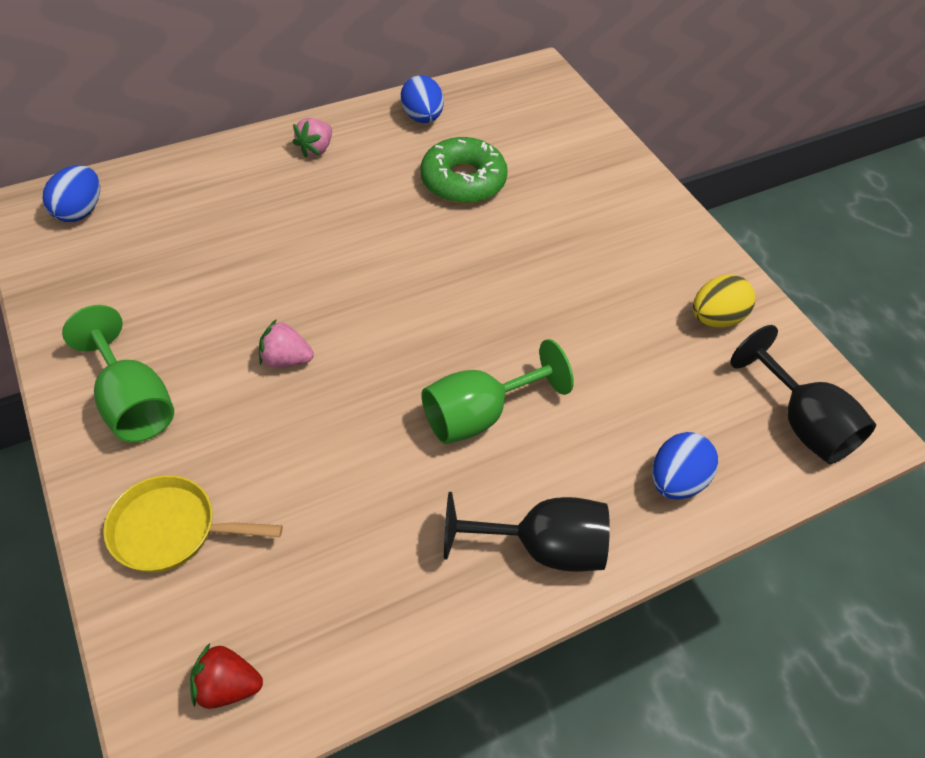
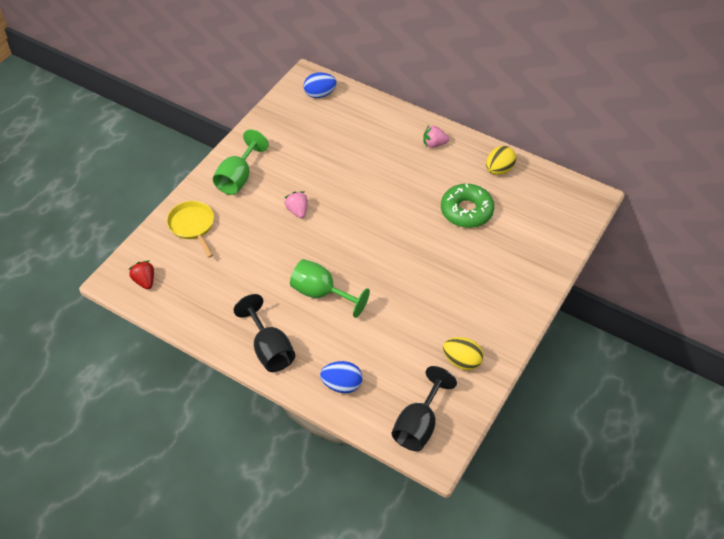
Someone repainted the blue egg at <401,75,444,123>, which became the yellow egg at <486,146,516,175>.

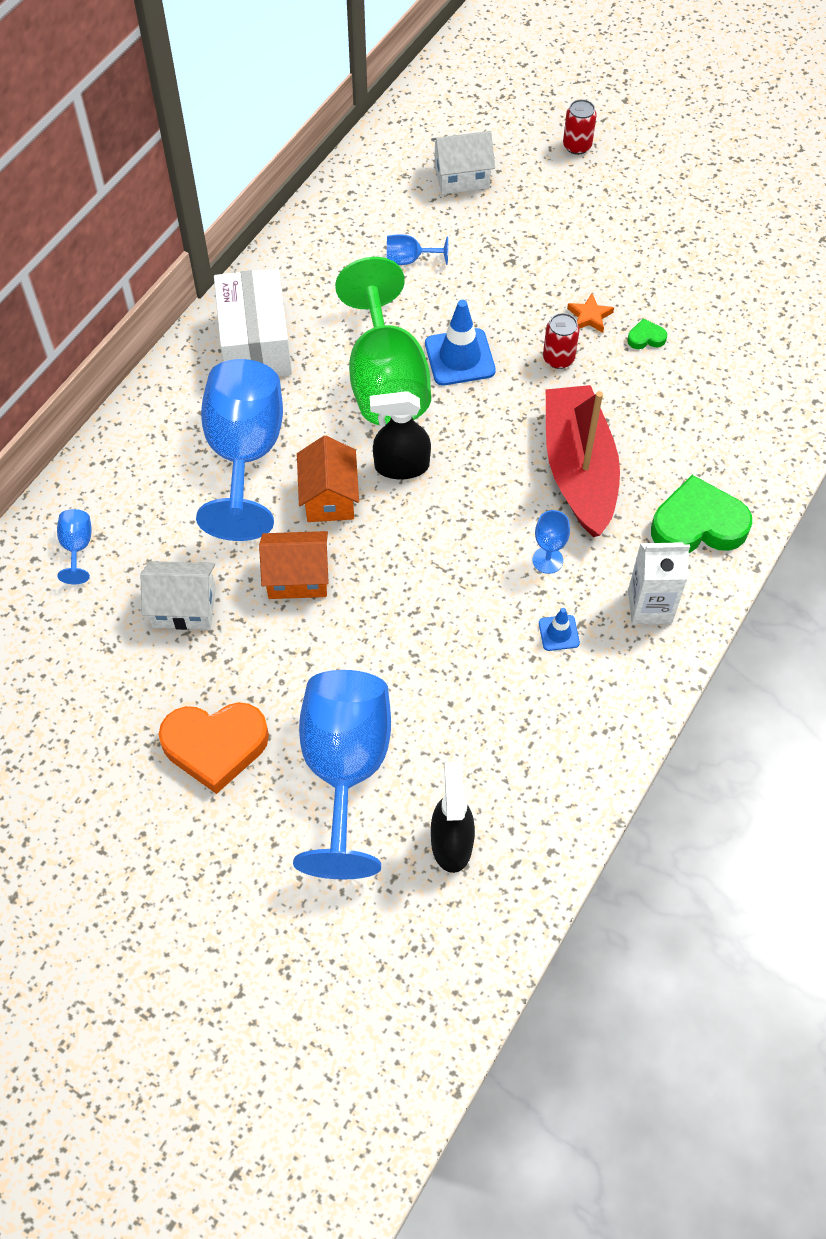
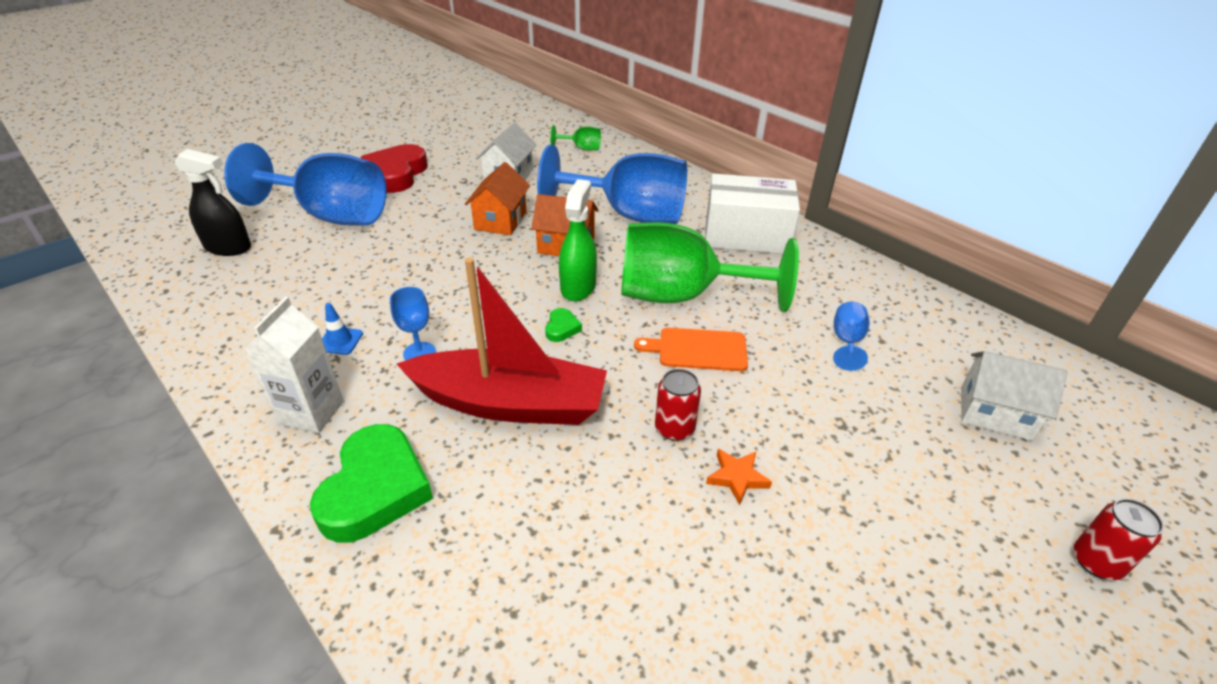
Someone rotated the white house at <431,131,495,194> by 75 degrees counterclockwise.
Someone swapped the blue traffic cone at <425,300,496,385> for the orange cutting board at <634,328,748,371>.
Someone carried the green heart from <627,318,667,349> to <545,308,582,342>.
Someone repainted the black spray bottle at <370,391,431,479>, which became the green spray bottle at <559,179,597,301>.
Someone repainted the blue goblet at <57,509,91,584>, which became the green goblet at <550,125,601,151>.
Someone repainted the orange heart at <159,702,269,794>, which became the red heart at <361,144,428,193>.

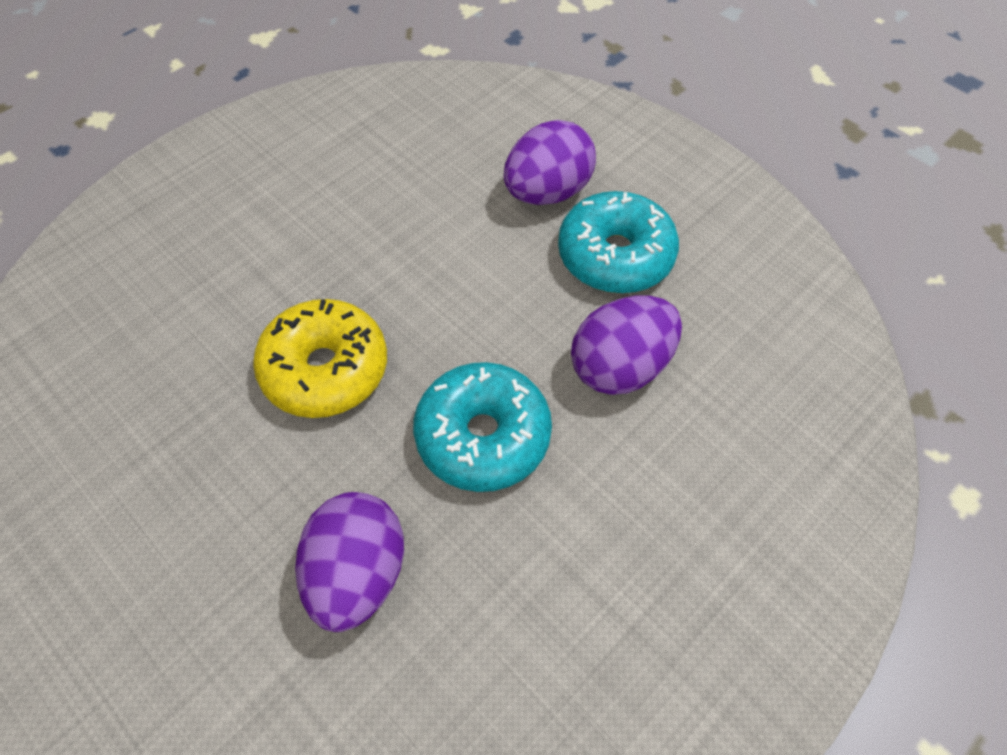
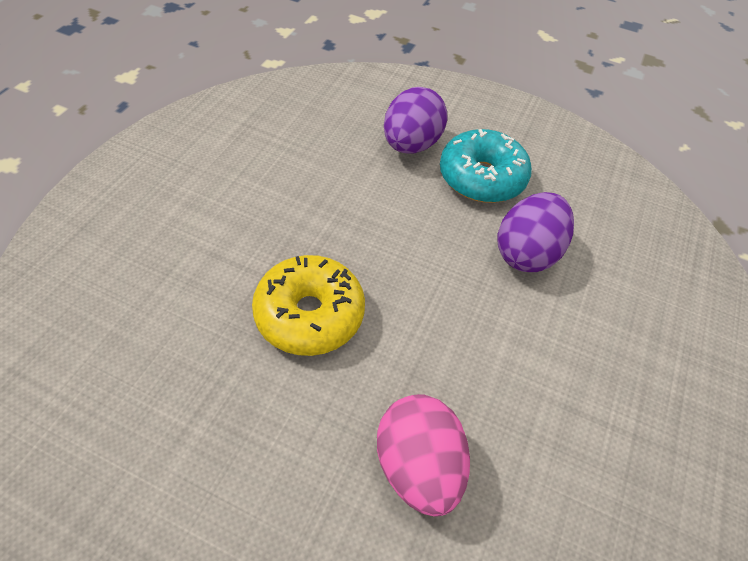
Someone took away the turquoise donut at <413,362,552,492>.
Someone repainted the purple egg at <295,492,404,632>, which became the pink egg at <377,394,470,517>.

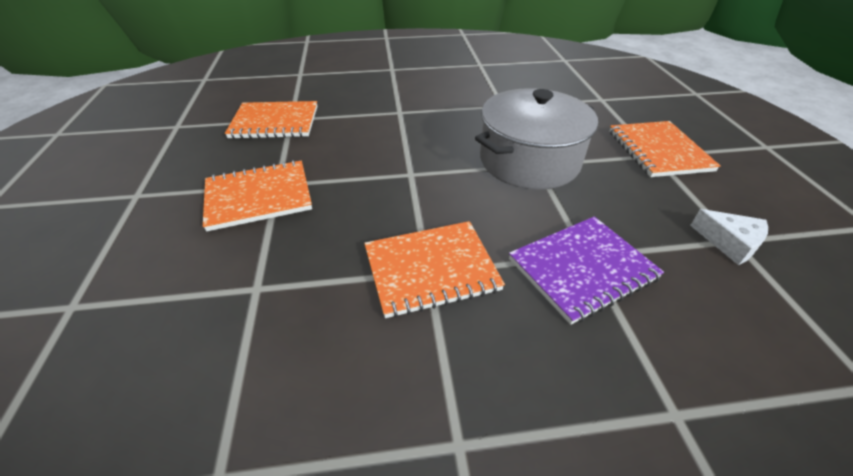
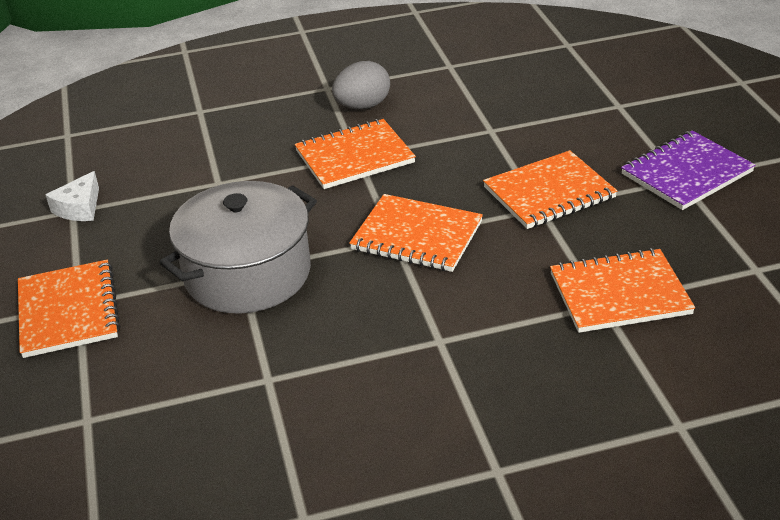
Someone rotated the white cheese at <690,209,768,265> by 105 degrees counterclockwise.
Someone carried the purple notebook from <509,217,664,325> to <621,131,755,210>.
Someone put down the grey egg at <332,61,390,109>.
Someone put down the orange notebook at <349,194,483,272>.

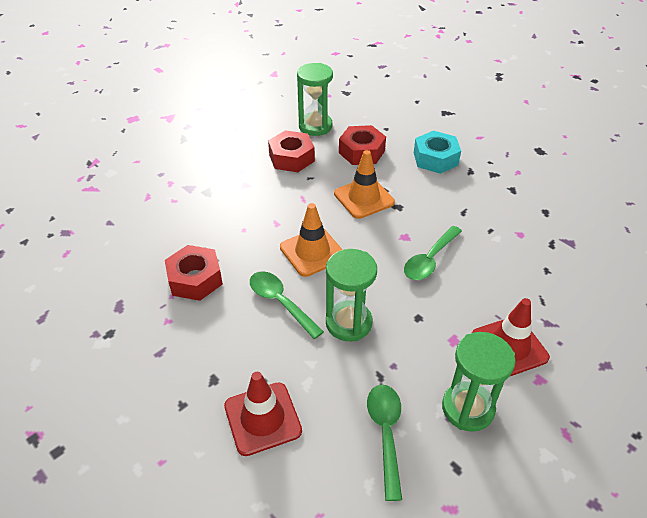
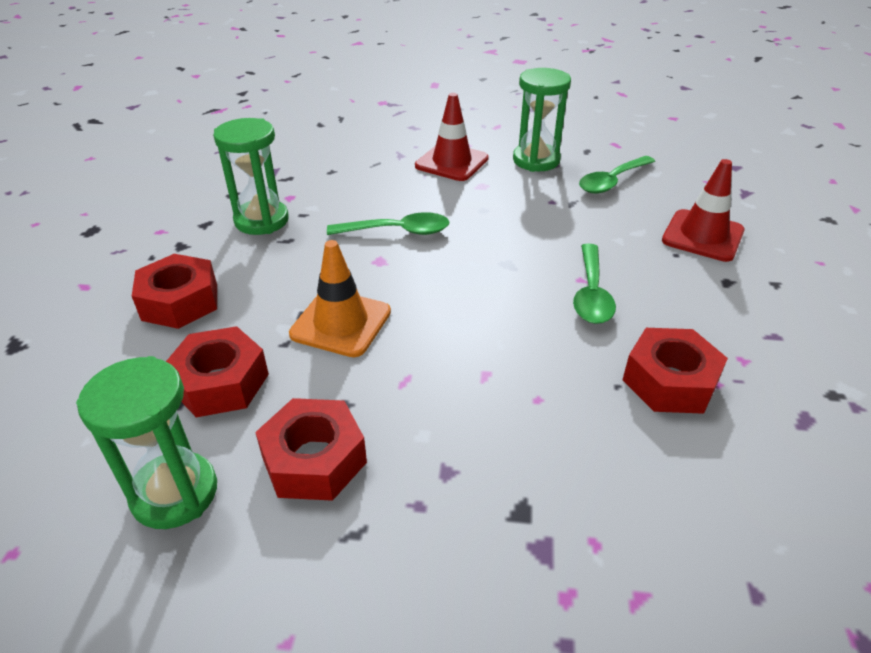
Someone repainted the turquoise nut at <414,131,461,174>, which became the red nut at <132,254,217,329>.
Someone took away the orange traffic cone at <280,203,342,277>.
Someone carried the green hourglass from <326,249,377,341> to <213,118,289,235>.

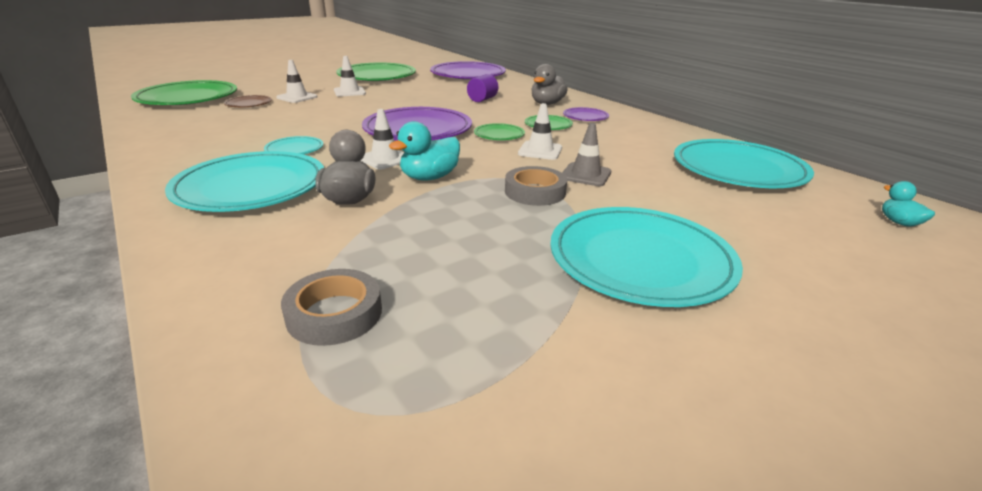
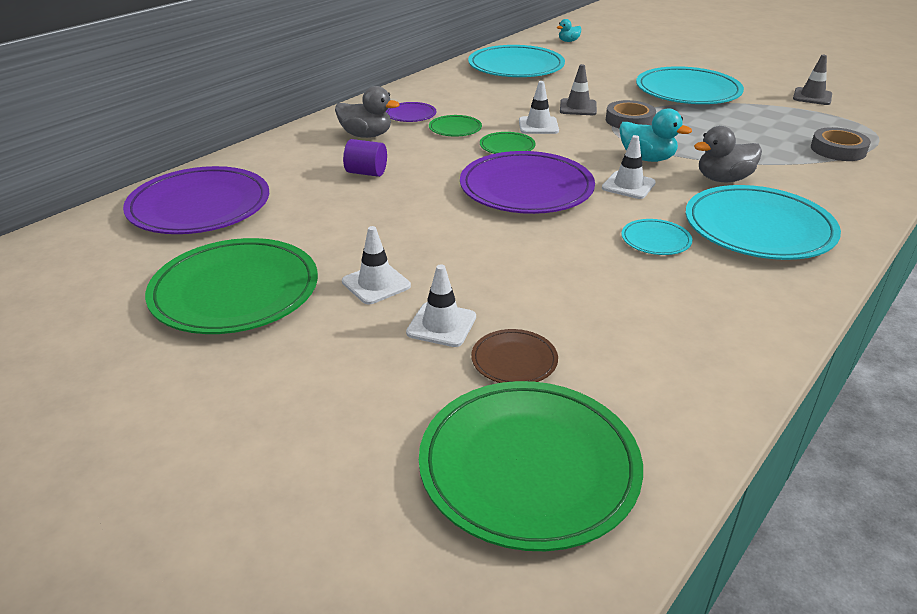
Someone put down the grey traffic cone at <793,55,832,105>.

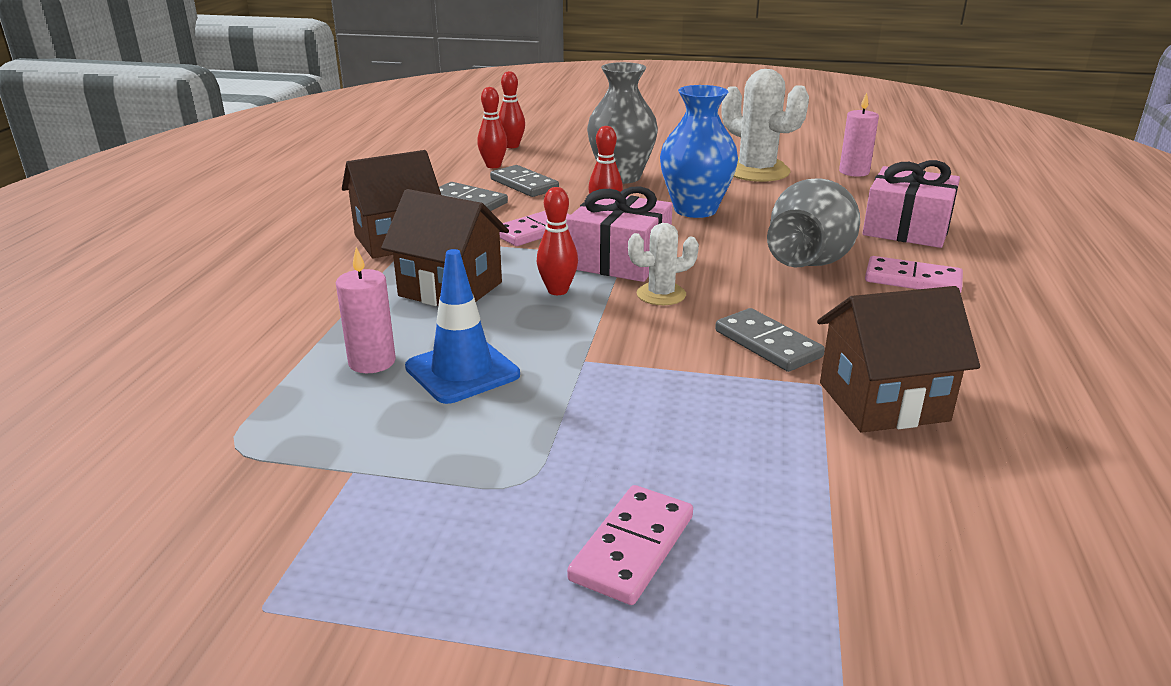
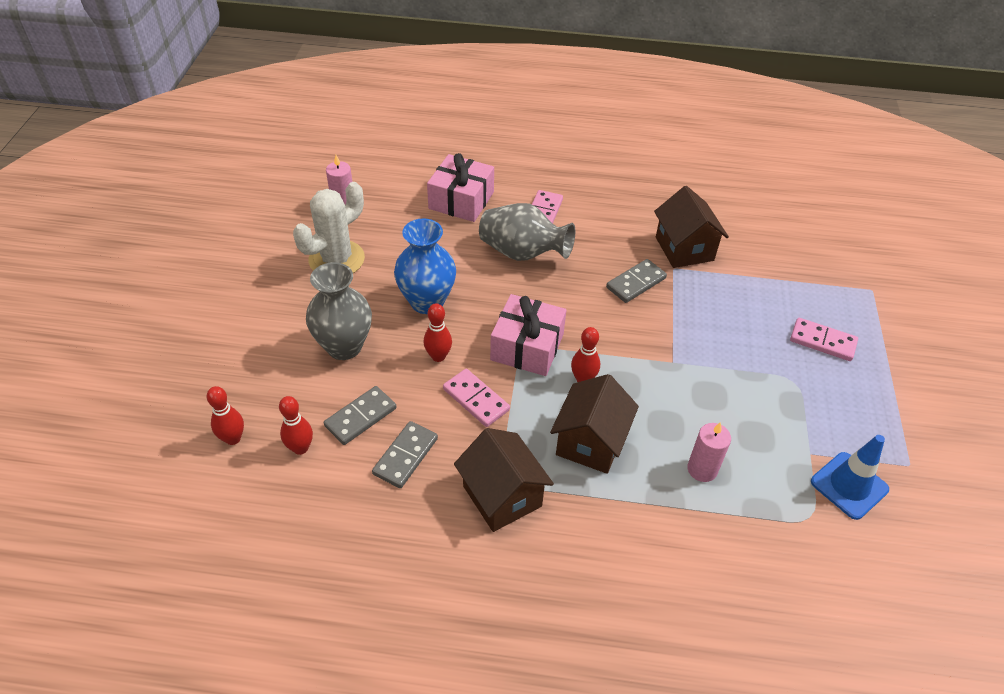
Someone took away the white cactus at <628,223,699,305>.
Someone carried the blue traffic cone from <405,249,520,404> to <811,435,889,520>.

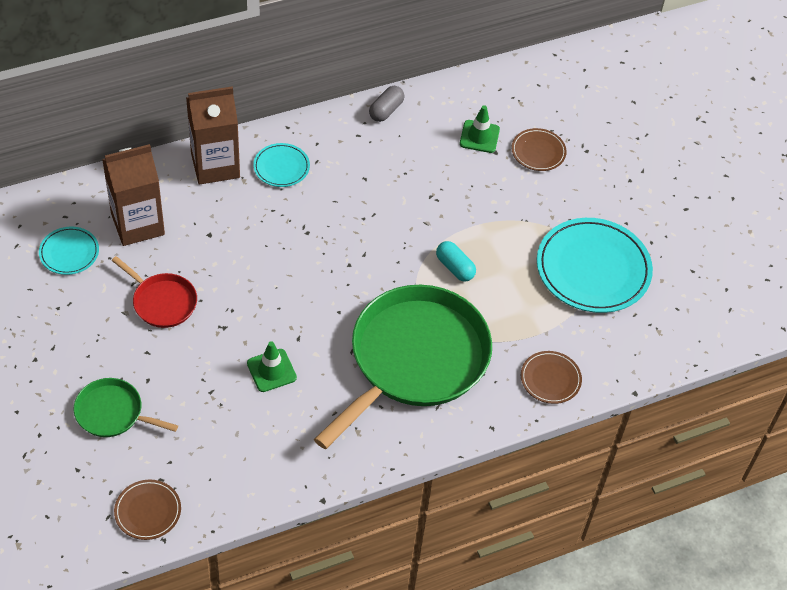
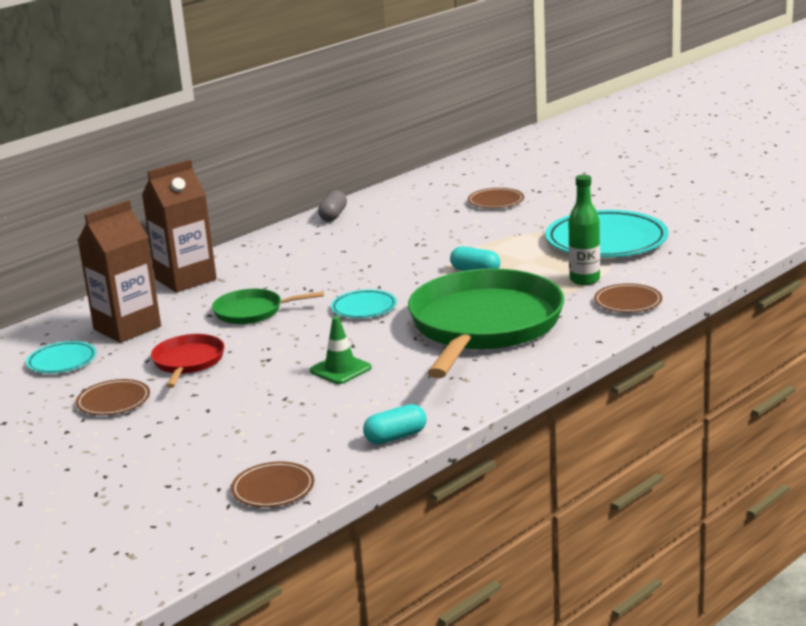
Someone took away the green traffic cone at <460,105,500,153>.
Someone carried the turquoise plate from <253,143,310,187> to <331,290,397,318>.
Someone rotated the red pan at <112,256,197,328> by 105 degrees counterclockwise.
Someone carried the green pan from <74,378,178,437> to <212,289,324,324>.
Someone put down the green bottle at <568,175,600,285>.
Someone put down the brown plate at <76,379,150,415>.
Someone put down the turquoise capsule at <363,404,426,444>.

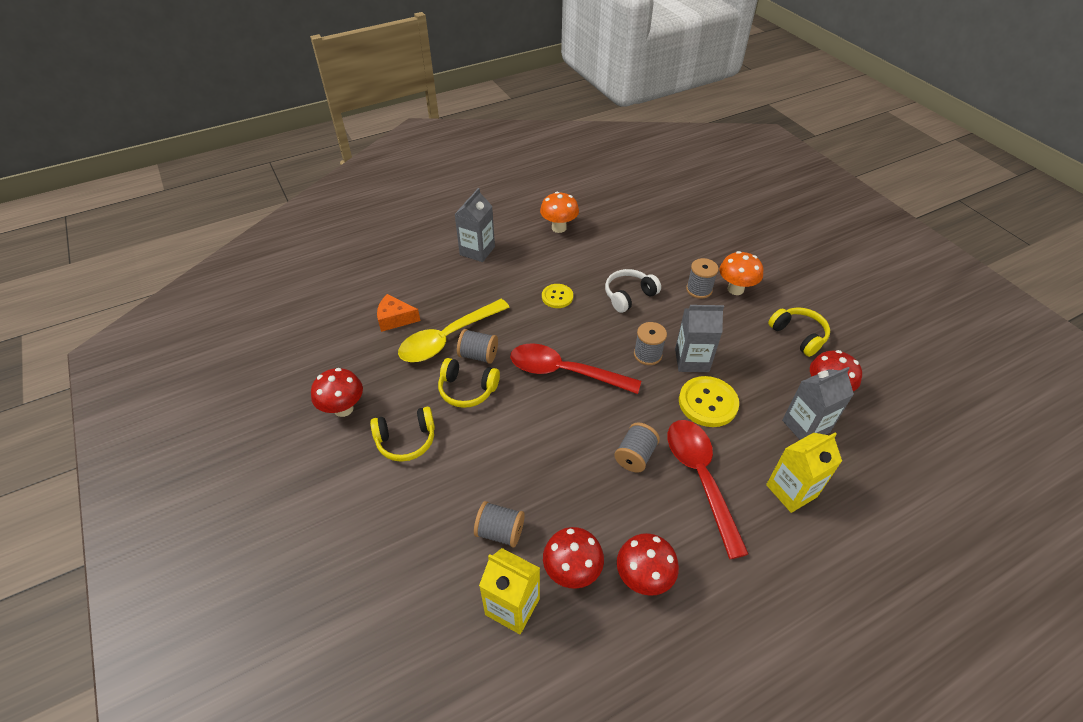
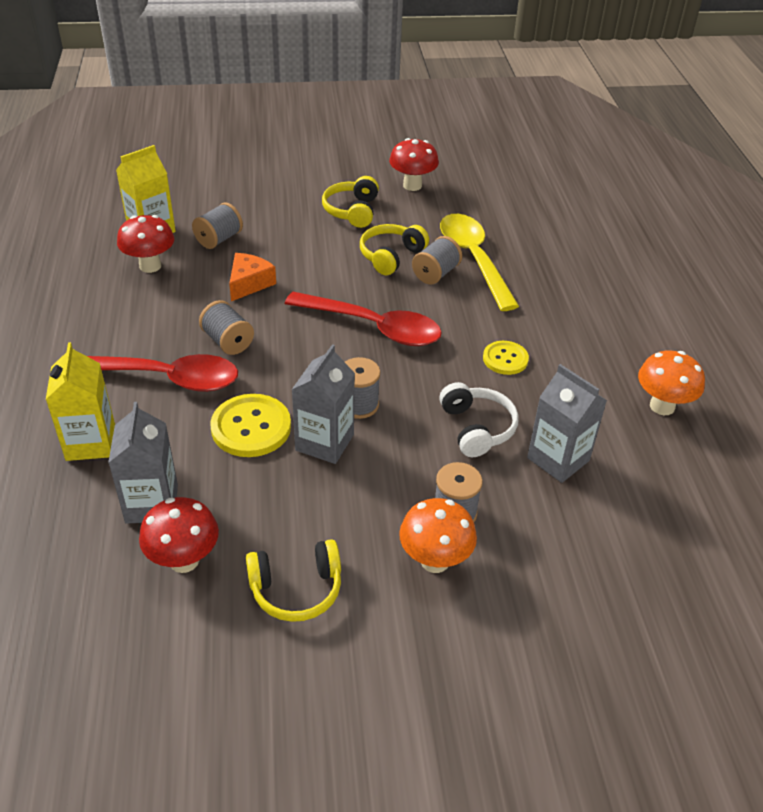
Someone carried the grey carton from <454,188,495,262> to <527,364,607,483>.
Someone carried the orange cheese from <377,294,421,332> to <229,253,276,301>.
Someone rotated the red spoon at <510,343,641,394> by 75 degrees clockwise.
Someone took away the red mushroom at <617,533,679,596>.

